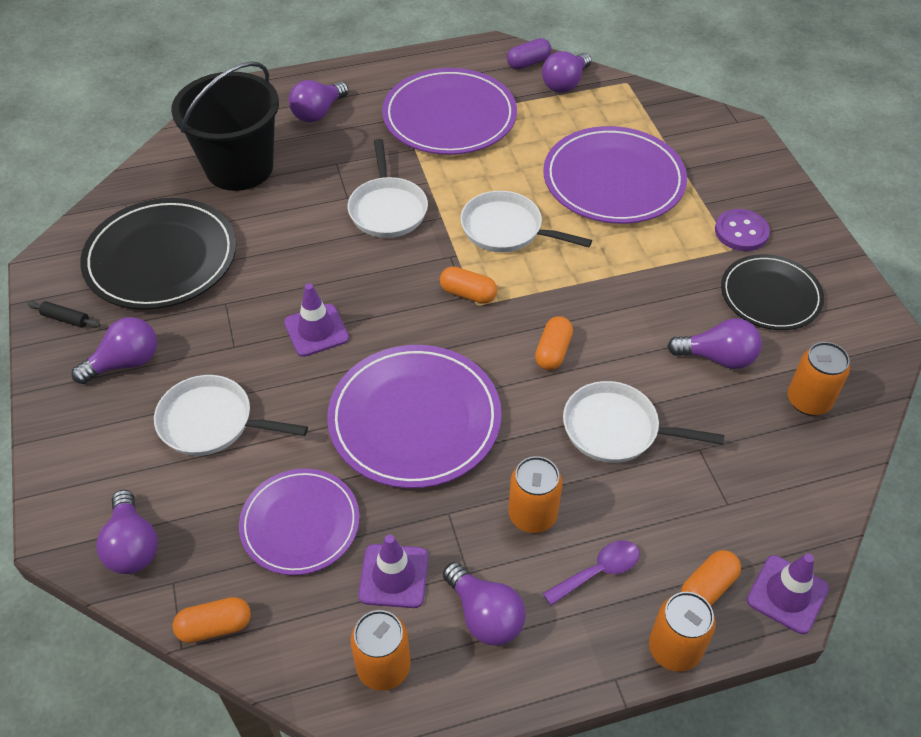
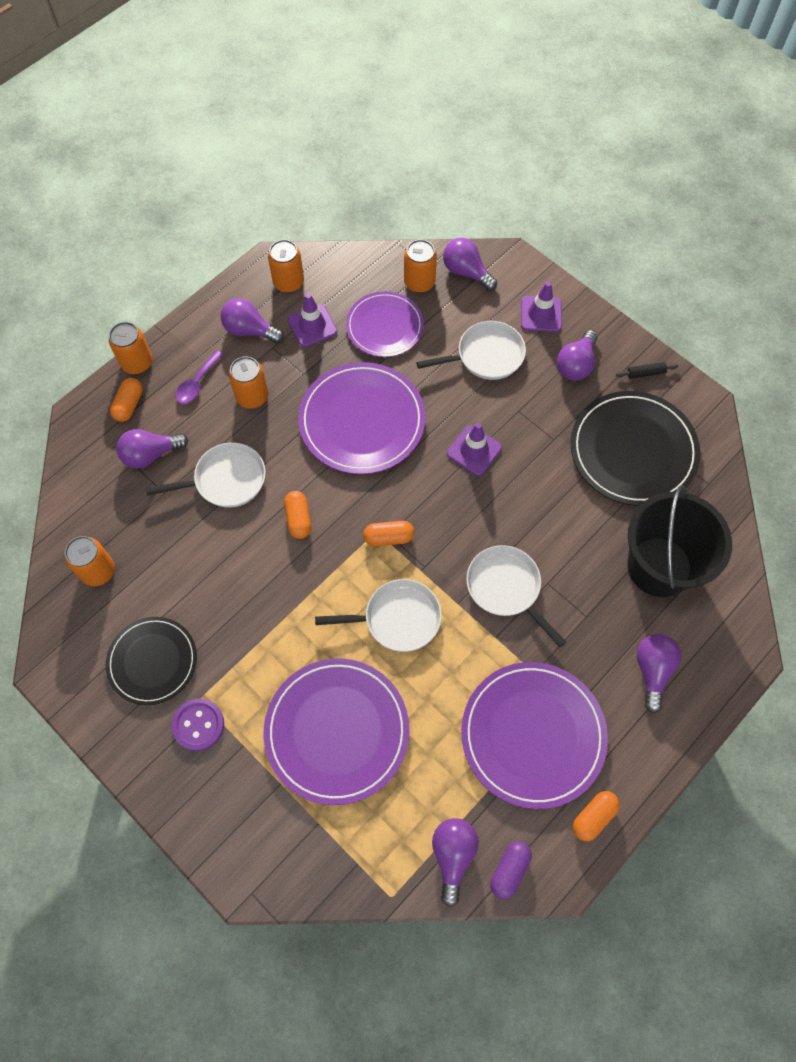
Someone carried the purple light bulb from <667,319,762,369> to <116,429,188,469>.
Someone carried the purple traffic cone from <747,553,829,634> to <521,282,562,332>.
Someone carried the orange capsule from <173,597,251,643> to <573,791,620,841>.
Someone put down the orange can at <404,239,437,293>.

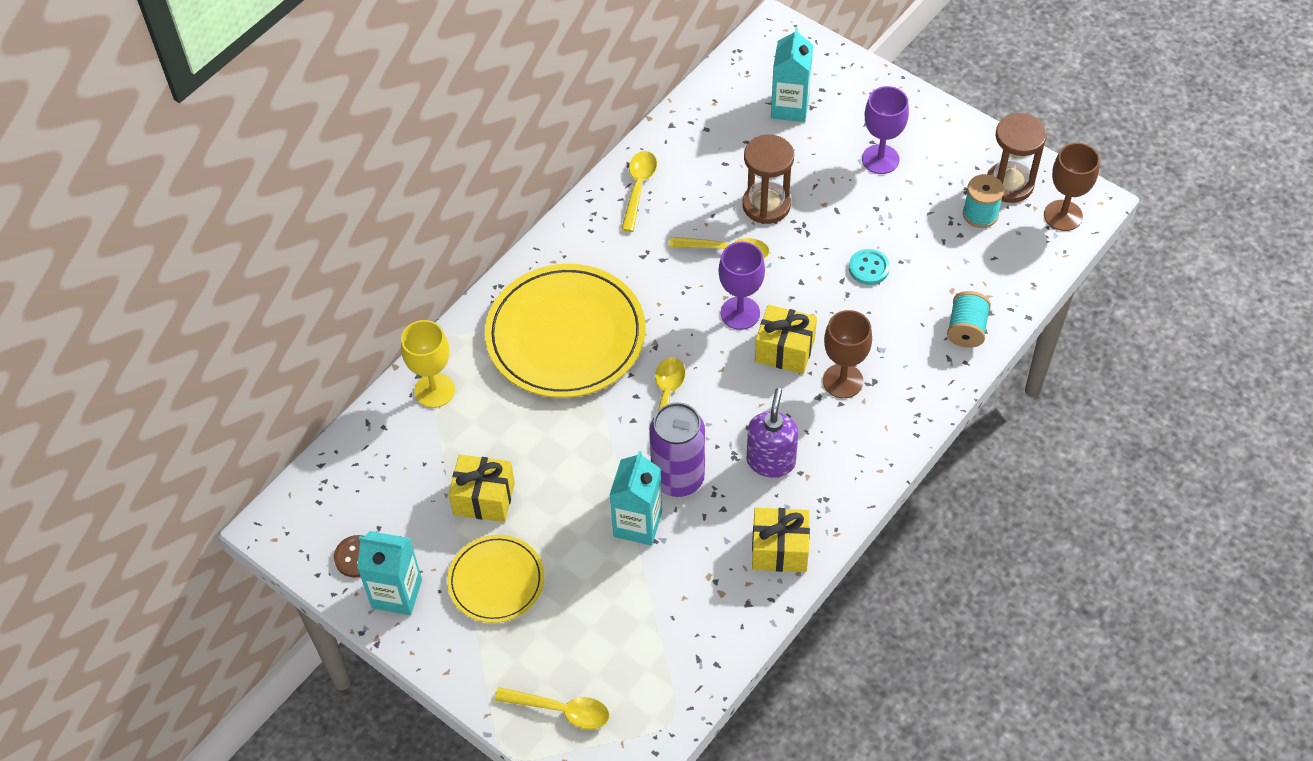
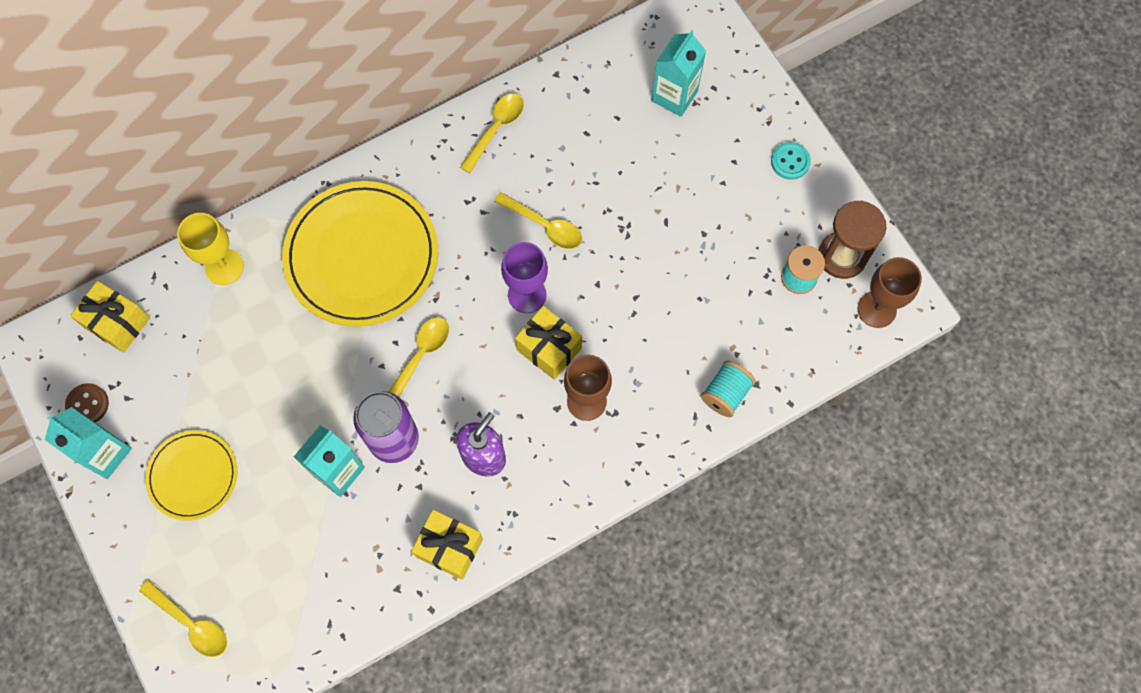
Someone took away the purple goblet at <862,86,909,174>.
Someone took away the brown hourglass at <742,134,794,224>.
Someone carried the turquoise button from <849,249,890,285> to <771,142,811,180>.
Someone carried the yellow gift from <449,454,515,522> to <70,281,150,353>.

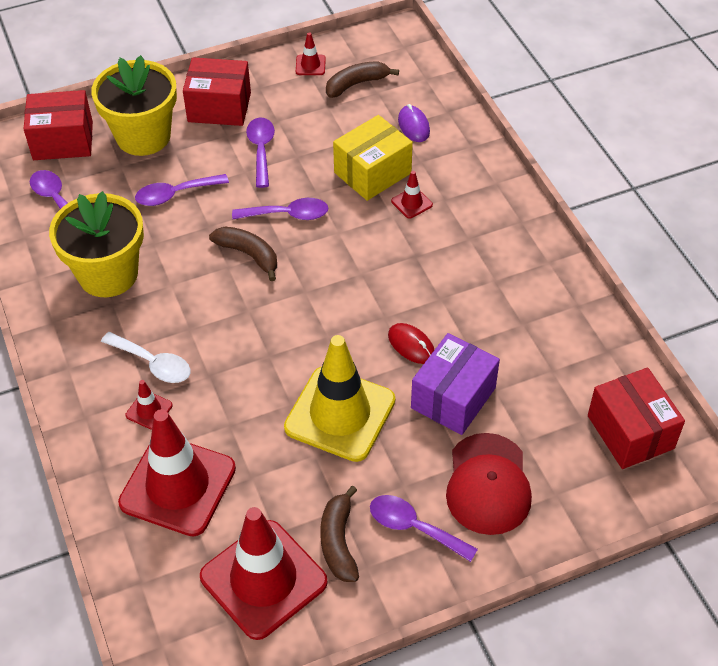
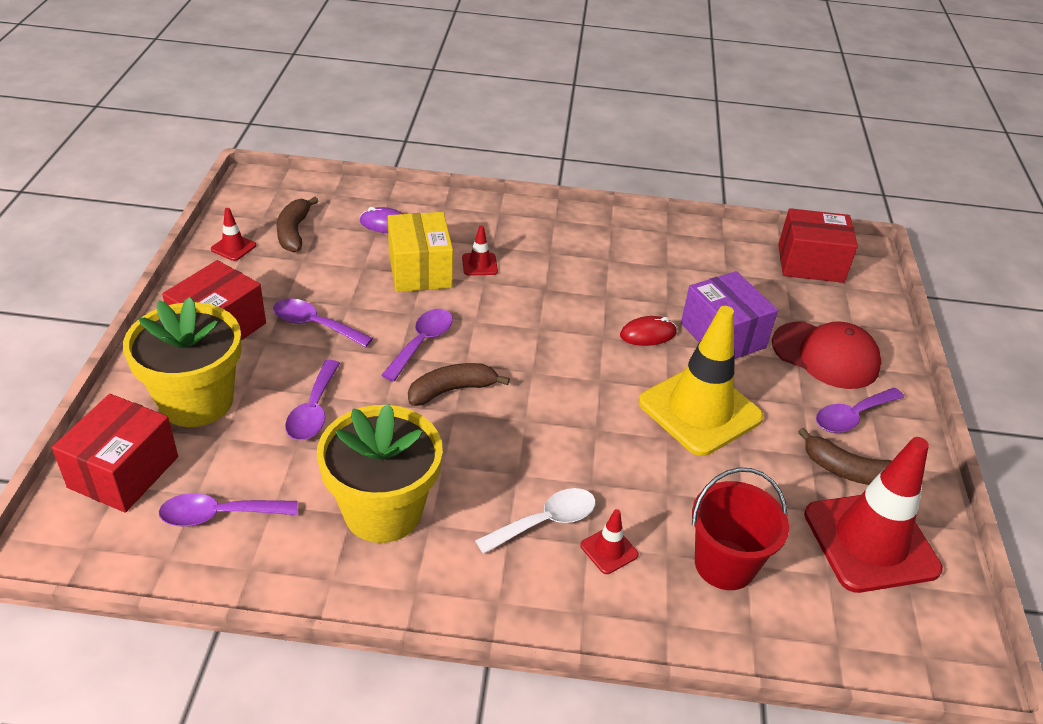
Someone swapped the red traffic cone at <118,409,236,537> for the red bucket at <692,467,789,590>.

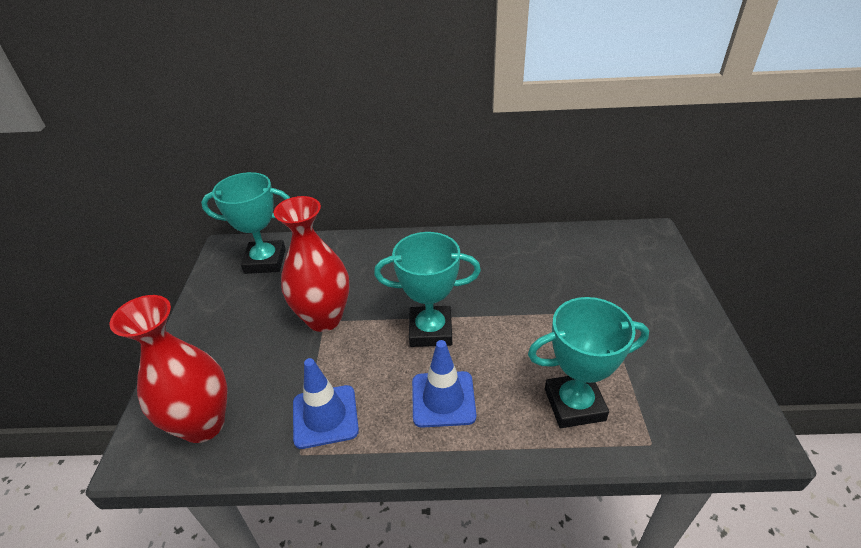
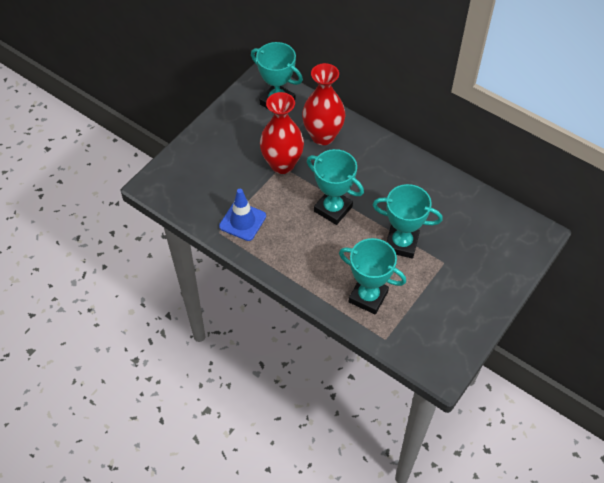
Someone carried the red vase from <110,295,228,443> to <302,63,345,145>.
Someone took away the blue traffic cone at <412,340,476,428>.
Someone put down the turquoise trophy at <373,184,443,259>.

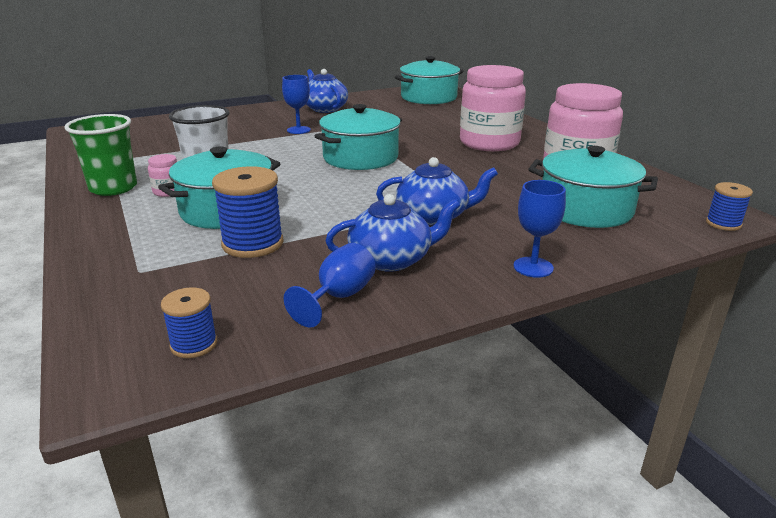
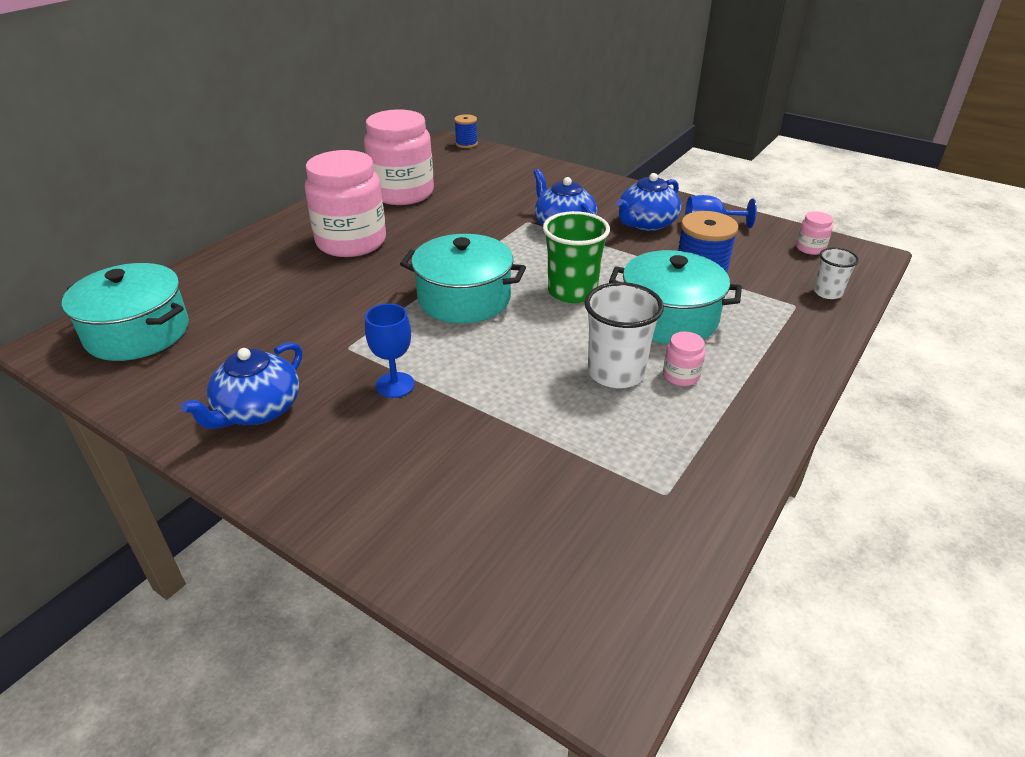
Someone carried the green cup from <64,114,137,196> to <543,211,610,303>.
Someone took away the turquoise pot at <529,146,658,228>.
Someone took away the blue goblet at <514,180,566,278>.
Someone rotated the blue teapot at <325,194,460,272> by 90 degrees counterclockwise.
Someone swapped the blue spool at <161,287,217,358> for the pink jar at <796,212,833,255>.
Someone put down the white cup at <814,248,859,299>.

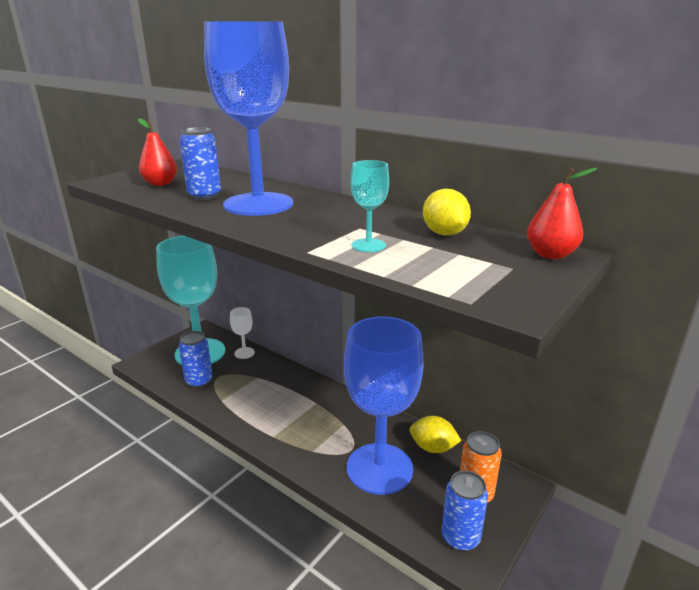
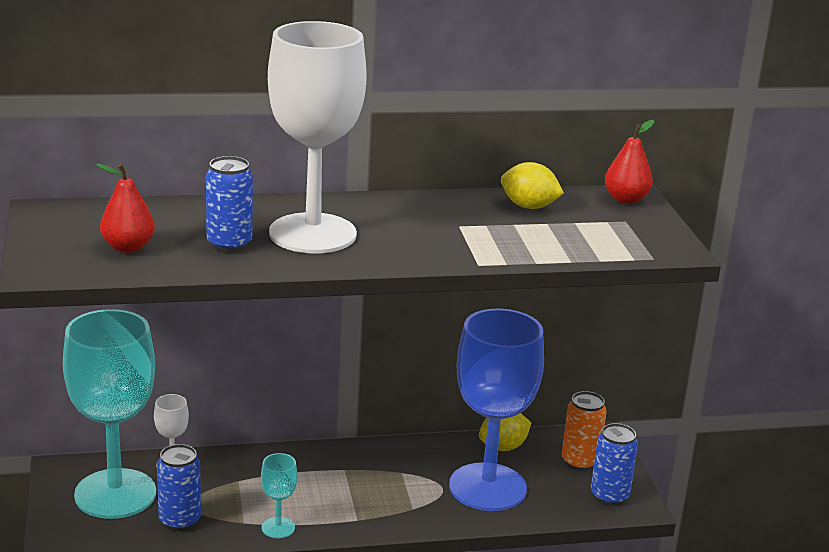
Someone repainted the blue goblet at <204,21,293,216>, which became the white goblet at <268,21,367,253>.
Someone carried the turquoise goblet from <350,160,389,252> to <261,453,297,538>.

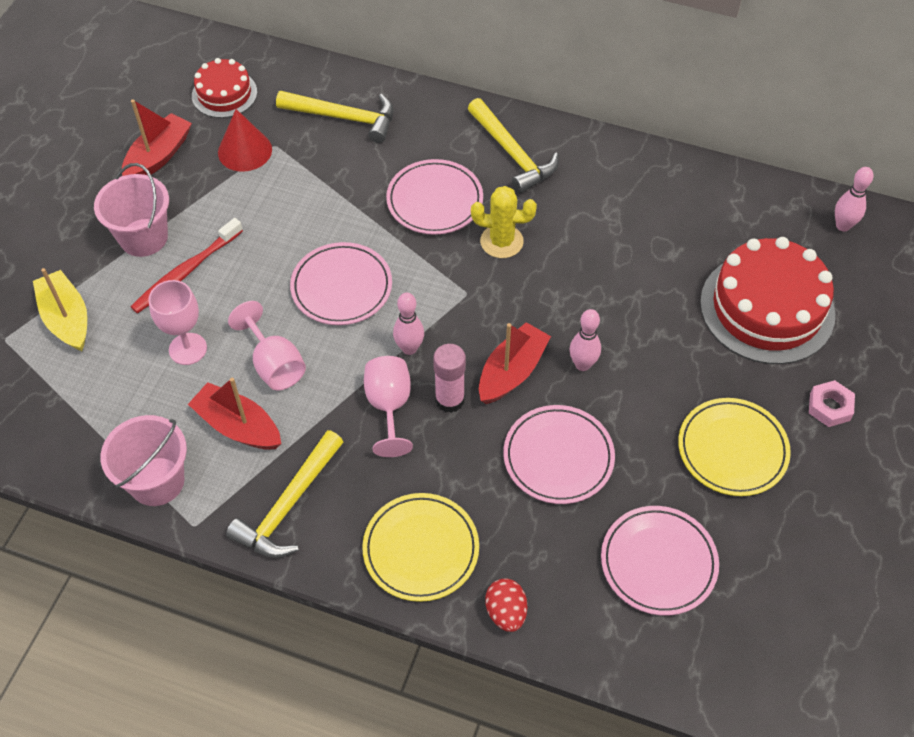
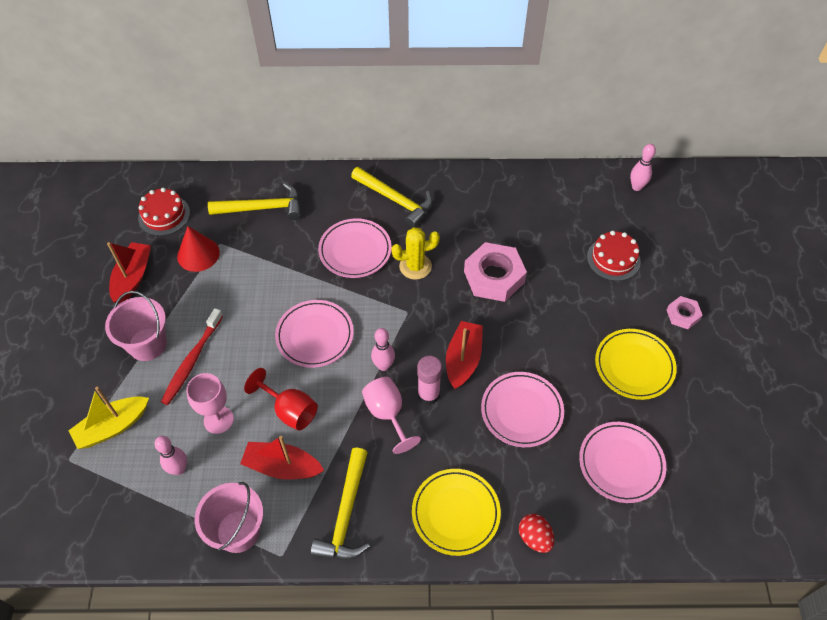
Someone scaled the red cake at <700,237,836,364> by 0.55.
Someone rotated the yellow boat at <33,268,87,351> by 75 degrees counterclockwise.
Someone repainted the pink goblet at <228,301,306,390>, which became the red goblet at <244,368,318,431>.
Someone carried the pink bowling pin from <569,309,601,371> to <154,436,187,475>.
Someone put down the pink nut at <464,242,527,302>.

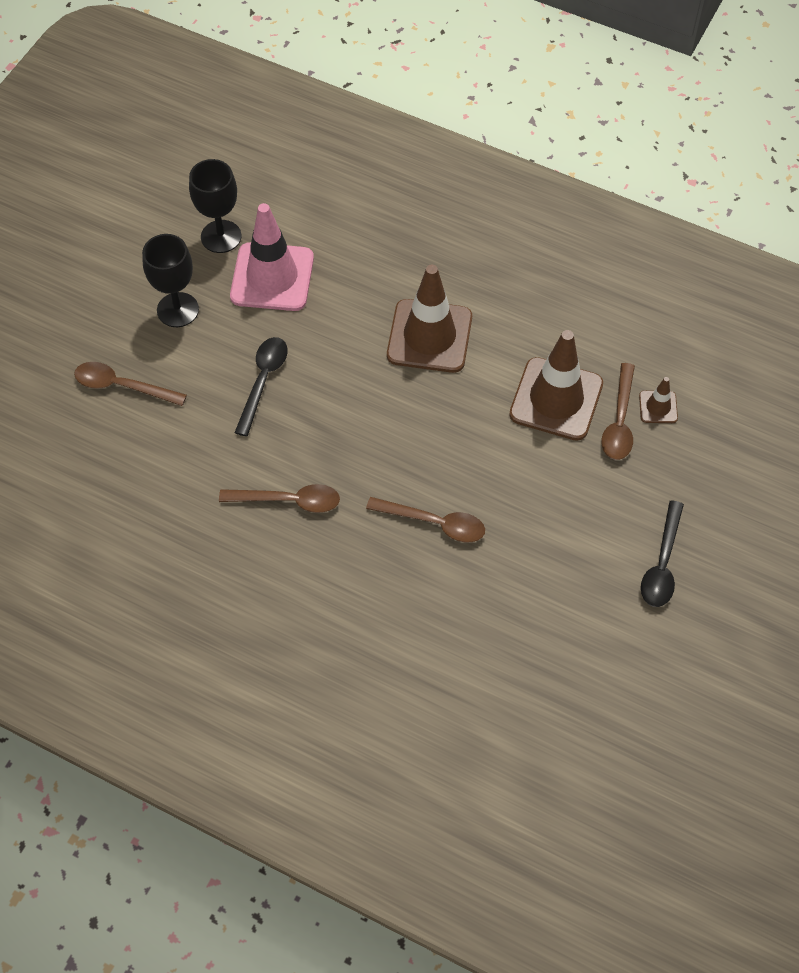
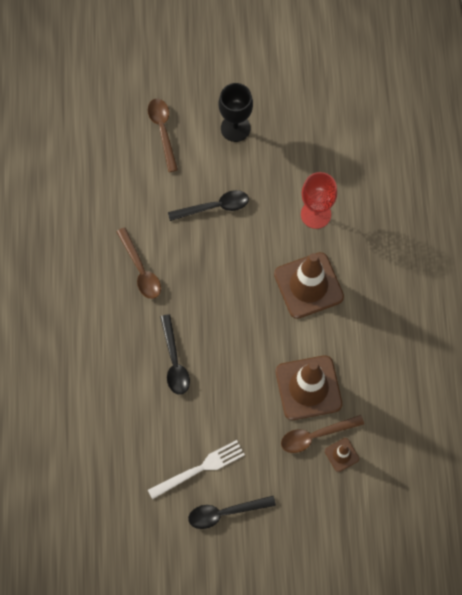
Someone took away the black goblet at <189,159,241,253>.
Someone took away the pink traffic cone at <230,203,314,311>.
Someone repainted the brown spoon at <366,497,485,543>, which became the black spoon at <160,314,190,395>.
Someone put down the red goblet at <301,172,337,229>.
Someone put down the white fork at <148,440,245,499>.

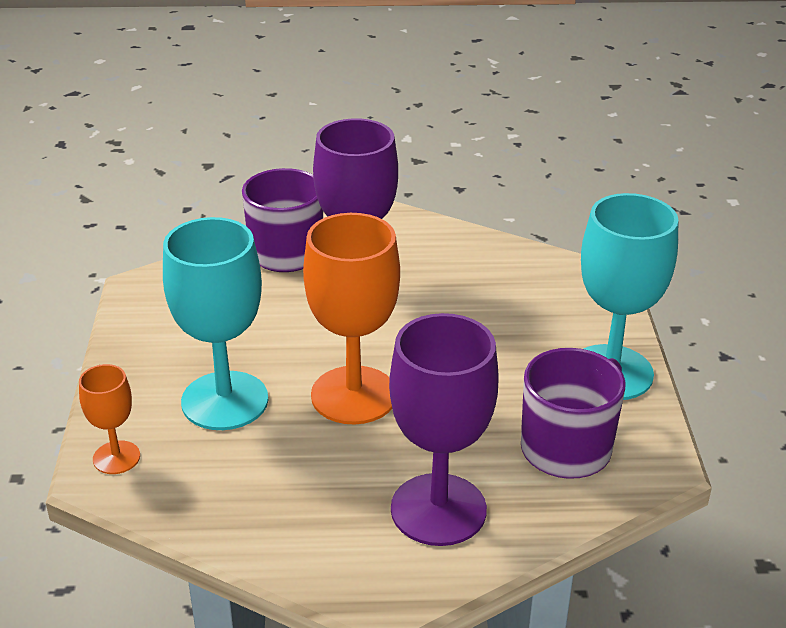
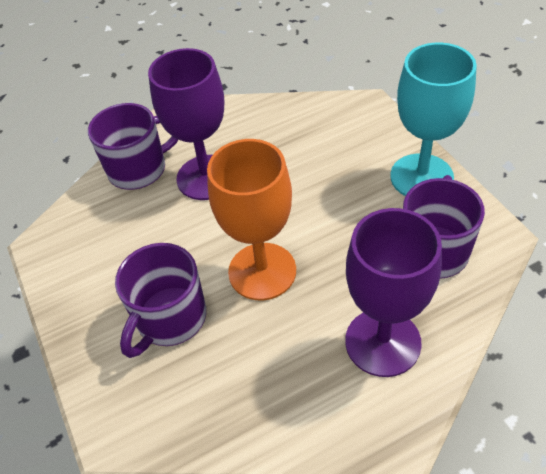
Someone swapped the turquoise goblet at <163,217,268,430> for the purple mug at <115,243,206,358>.
Someone took away the orange goblet at <79,364,140,474>.

